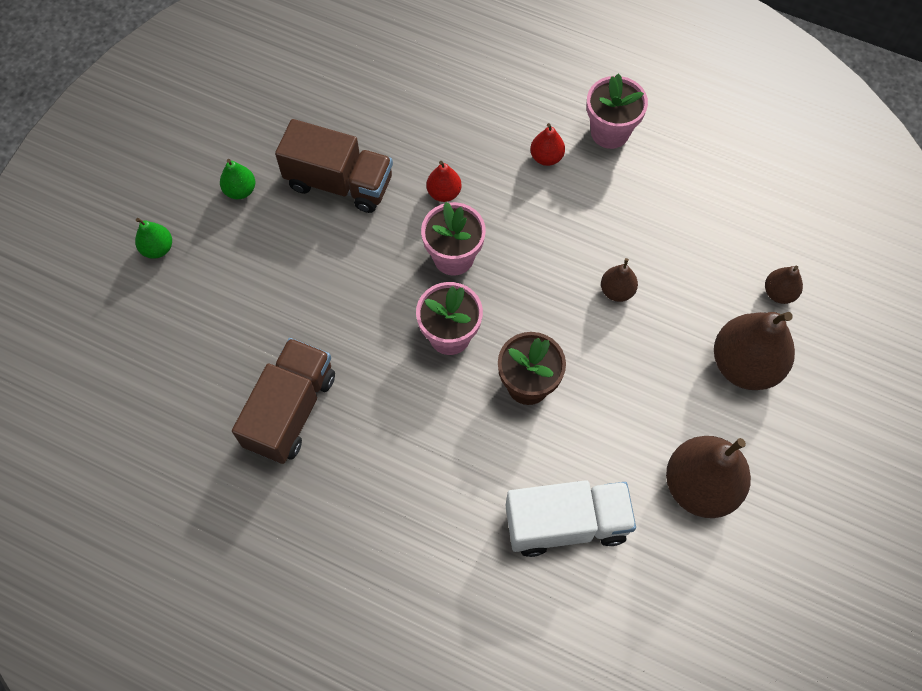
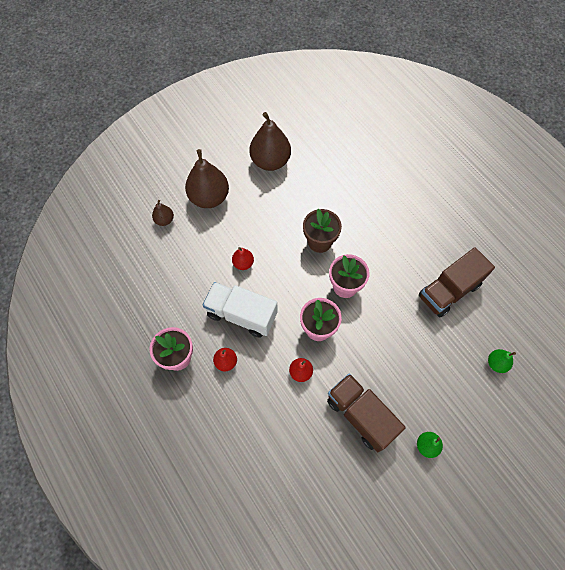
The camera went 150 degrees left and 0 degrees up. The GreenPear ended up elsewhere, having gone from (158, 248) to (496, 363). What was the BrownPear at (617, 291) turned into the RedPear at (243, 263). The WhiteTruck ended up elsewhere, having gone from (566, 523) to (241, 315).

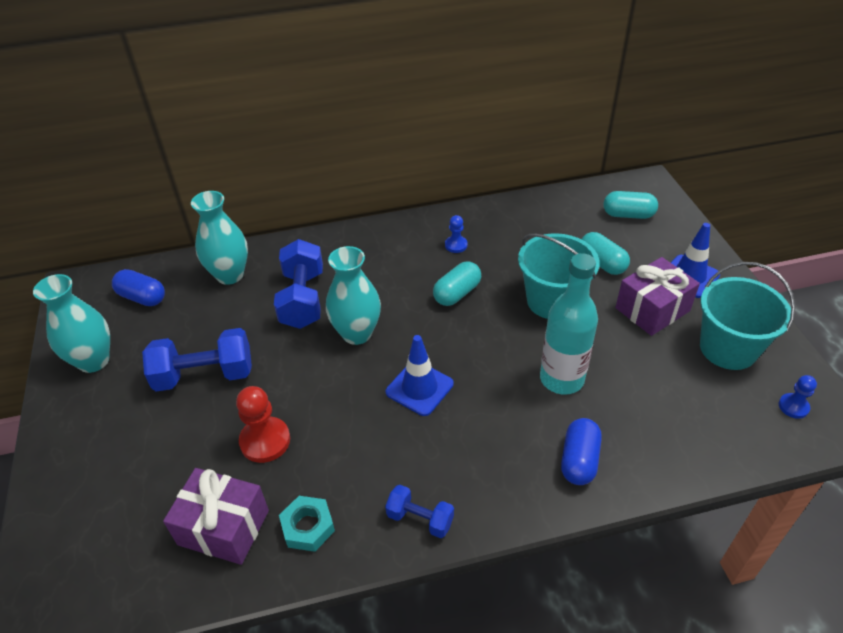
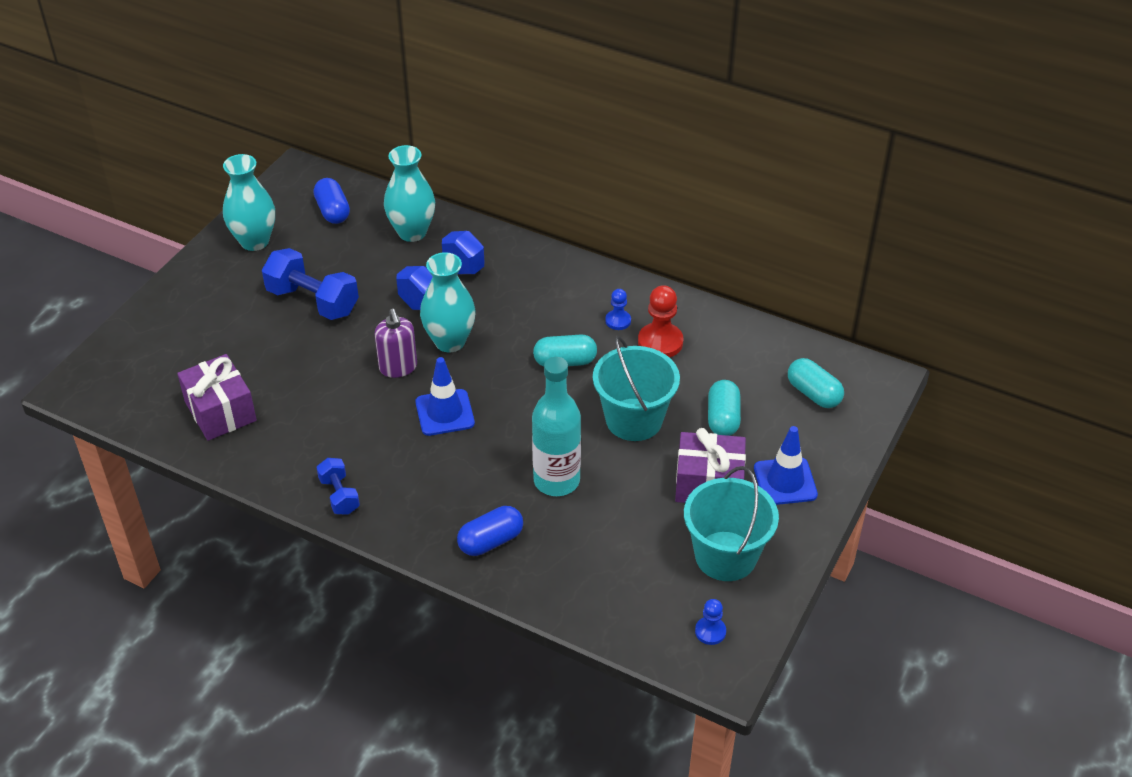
The camera went 40 degrees right and 0 degrees up. The RedPawn ended up elsewhere, having gone from (265, 441) to (660, 342). The second view lost the TurquoiseNut at (308, 527). The second view gained the PurpleSoapDispenser at (398, 367).

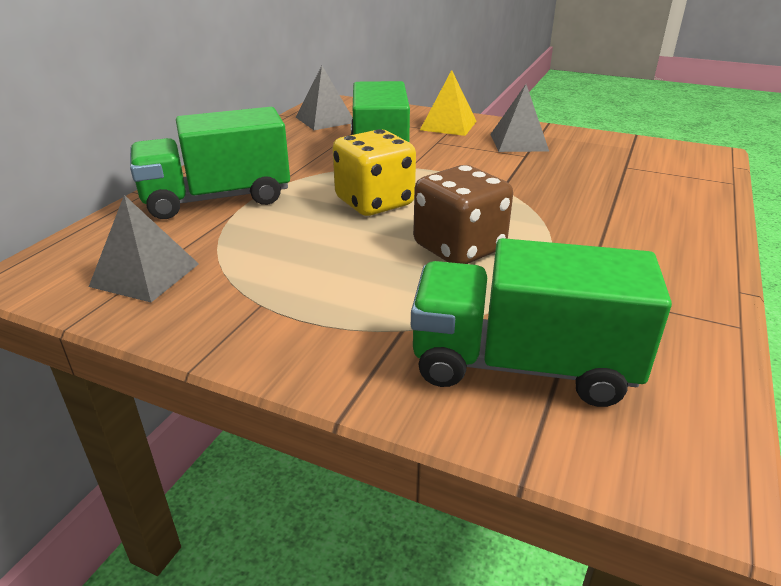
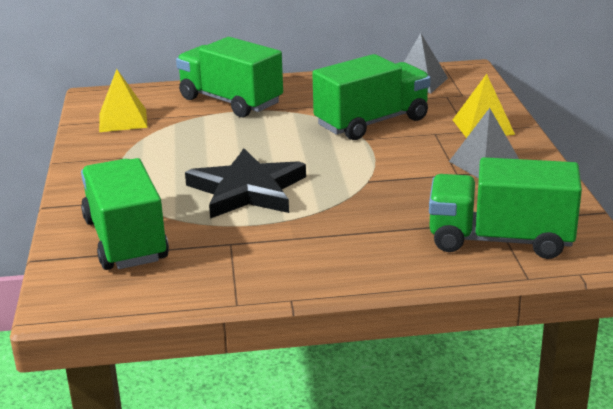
The camera went 60 degrees right and 5 degrees down. The second view lost the YellowDice at (374, 202). Where the BrownDice stood at (459, 248), the BlackStar came to stand at (247, 190). What was the GreyPyramid at (145, 275) turned into the YellowPyramid at (123, 120). The second view gained the GreenTruck at (500, 240).

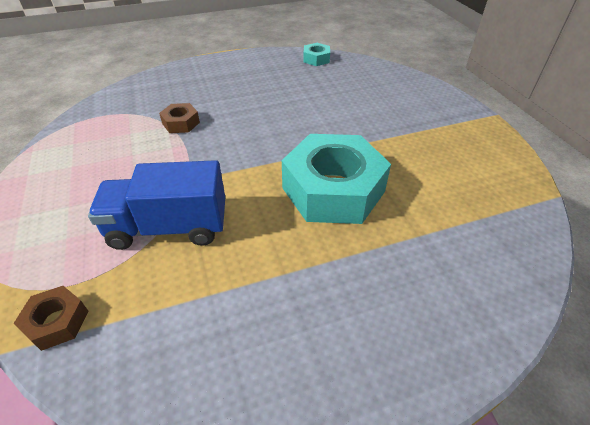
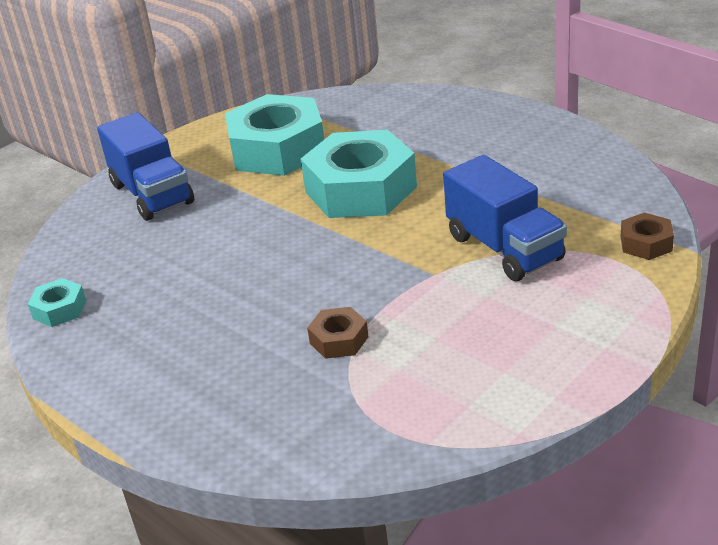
The camera went 115 degrees left and 10 degrees down. The second view gained the TurquoiseNut at (278, 149). The second view gained the BlueTruck at (152, 194).

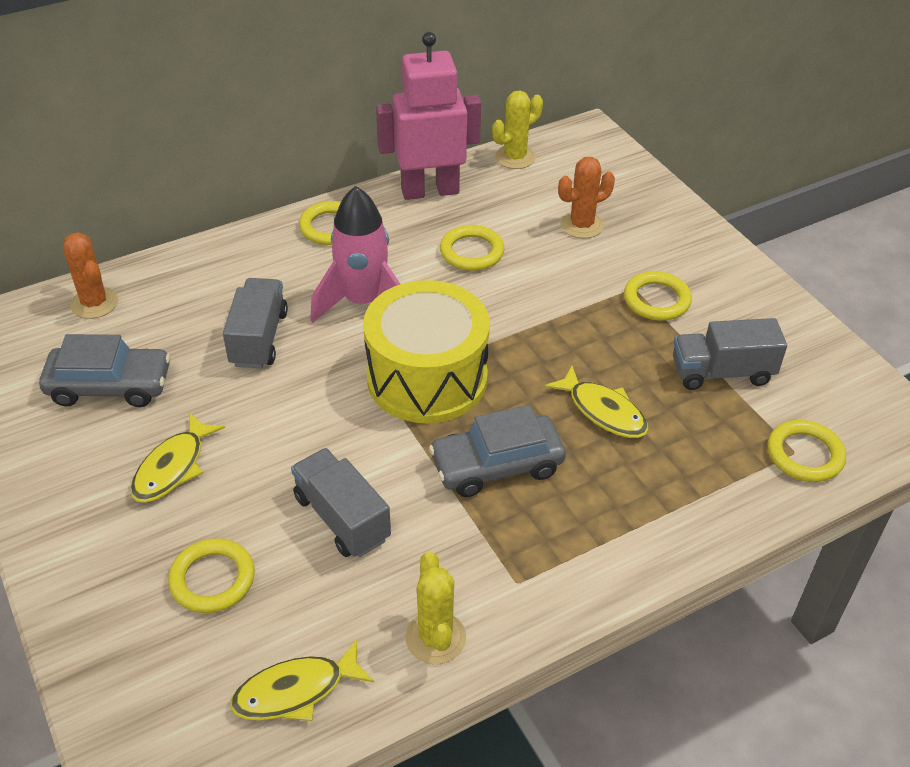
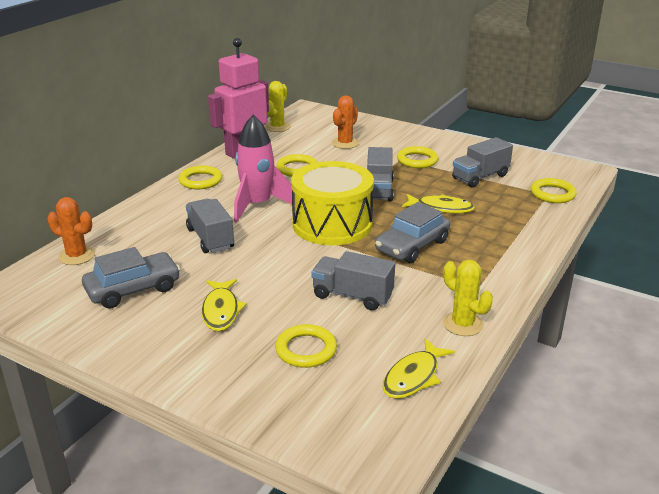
The camera went 30 degrees left and 15 degrees down. The second view gained the GreyTruck at (378, 190).

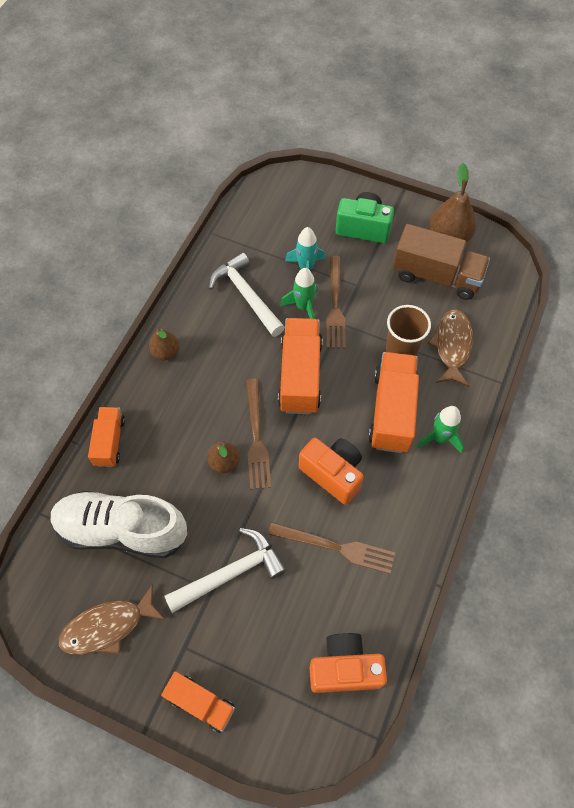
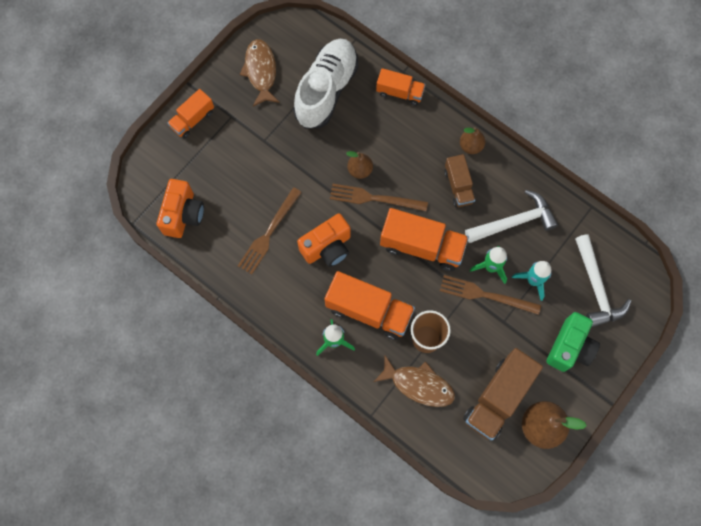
The camera went 105 degrees right and 10 degrees up. The WhiteHammer ended up elsewhere, having gone from (231, 572) to (596, 287). The second view gained the BrownTruck at (458, 186).

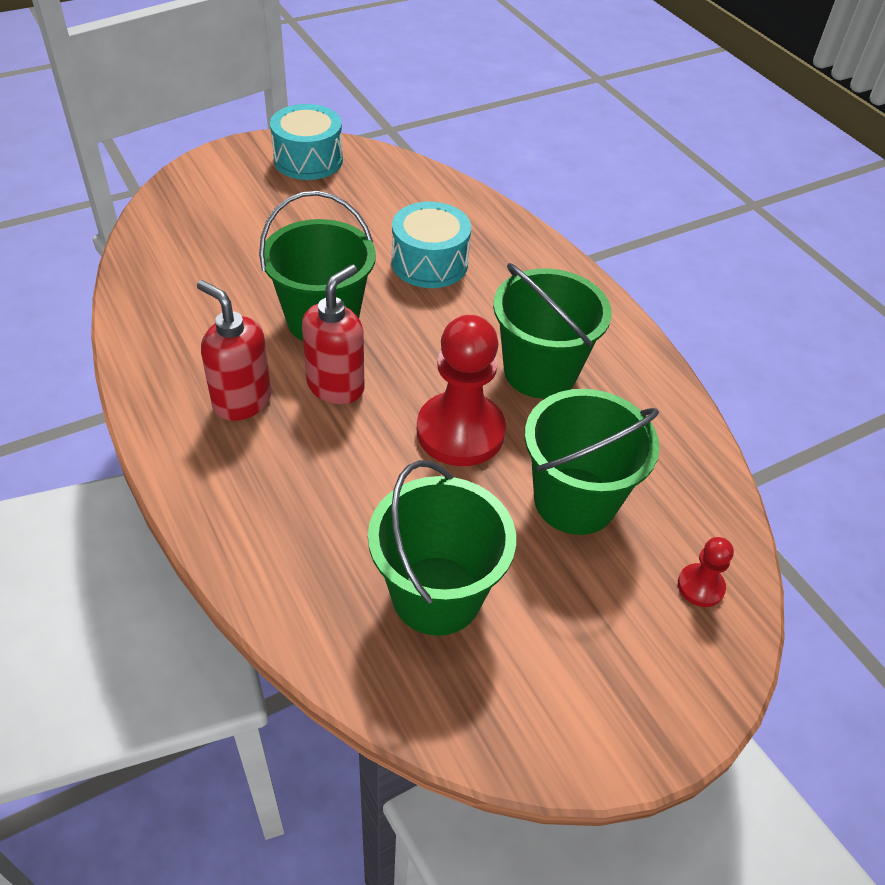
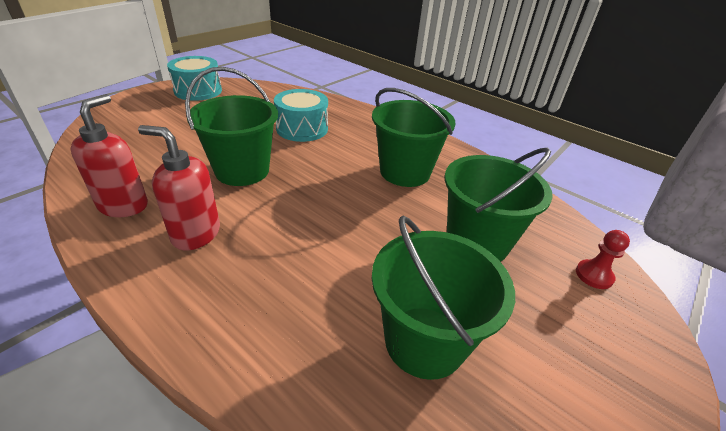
The camera went 20 degrees left and 10 degrees down. The RedSoapDispenser ended up elsewhere, having gone from (336, 386) to (124, 205). The second view lost the RedPawn at (460, 432).

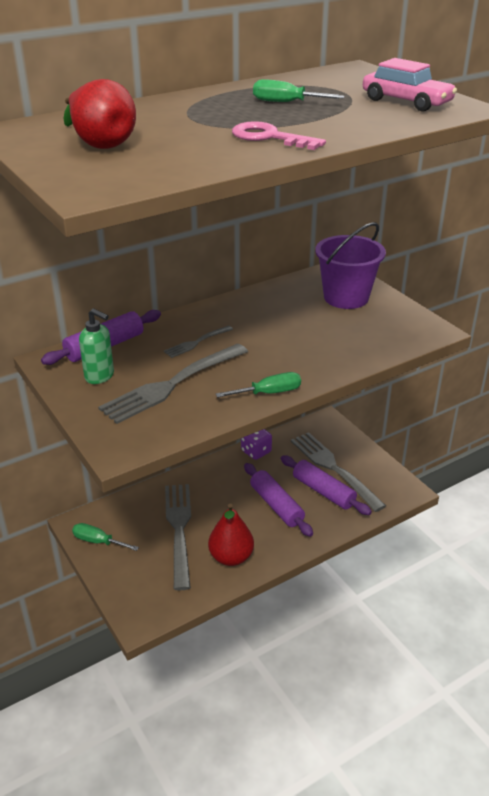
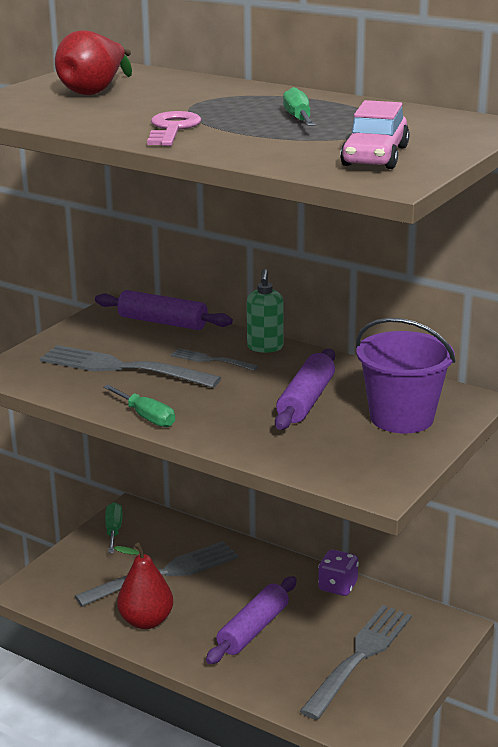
The camera went 65 degrees right and 10 degrees down. The GreenSoapDispenser ended up elsewhere, having gone from (100, 376) to (265, 348). The PurpleRollingPin ended up elsewhere, having gone from (323, 491) to (306, 401).

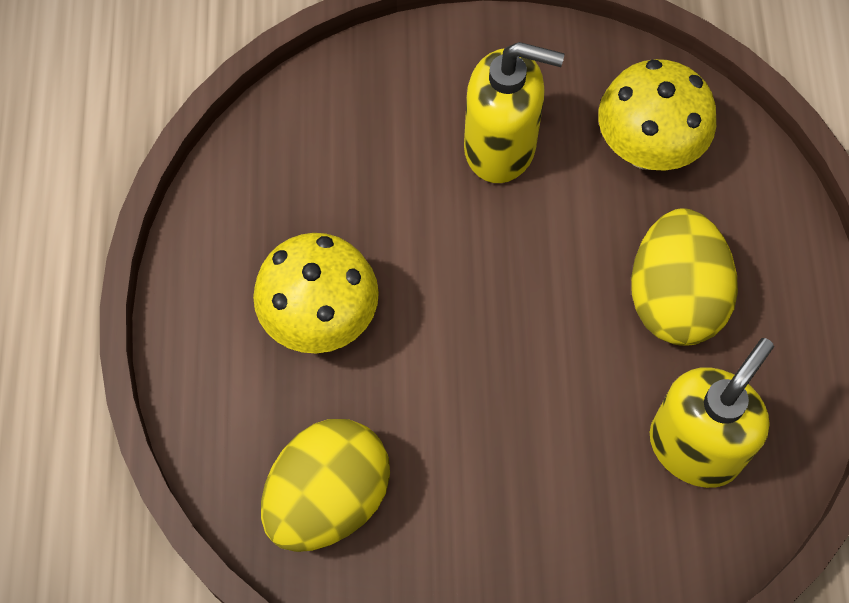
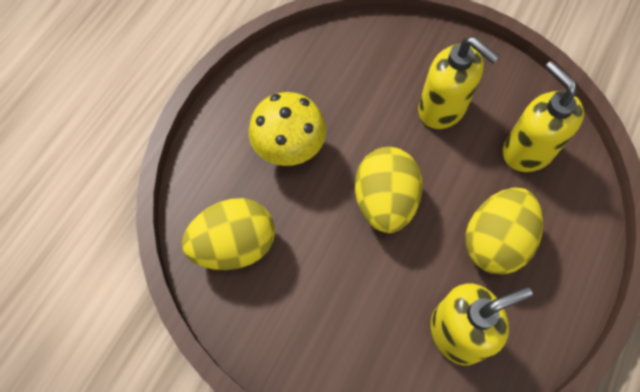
The camera went 30 degrees right and 0 degrees up. Where the YellowMushroom stood at (647, 149), the YellowSoapDispenser came to stand at (527, 151). The second view gained the YellowEgg at (384, 201).

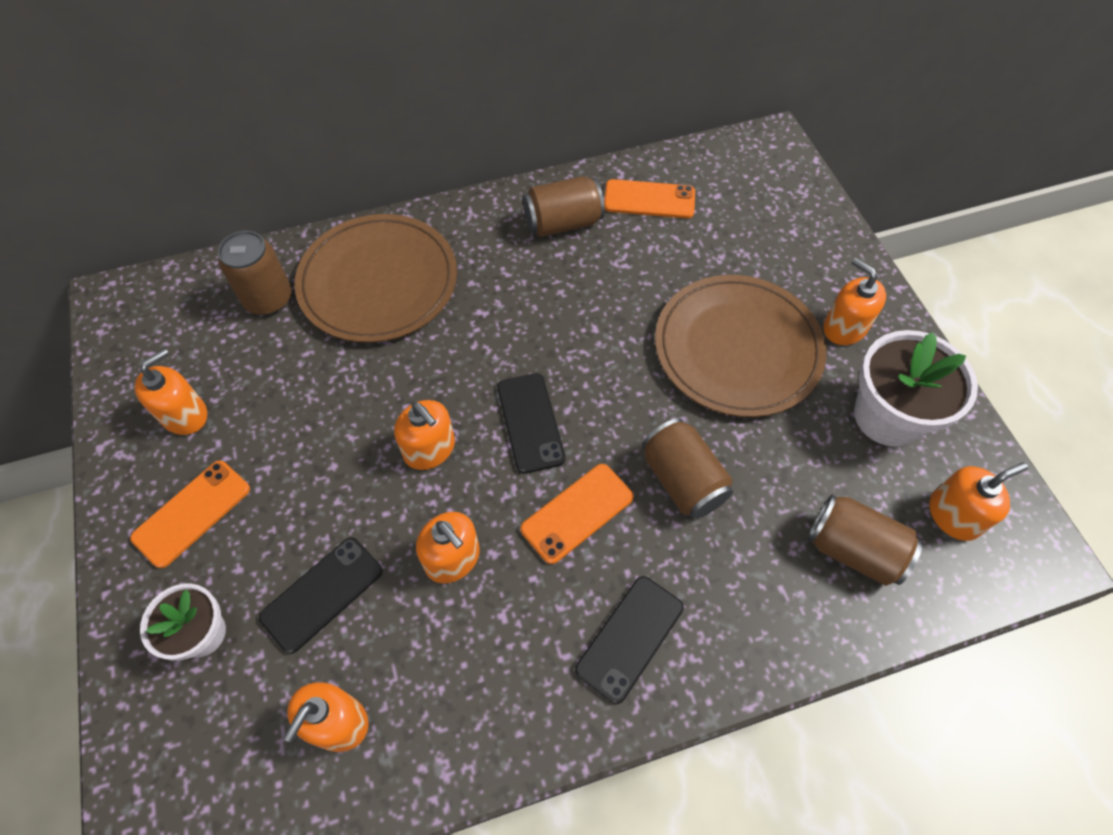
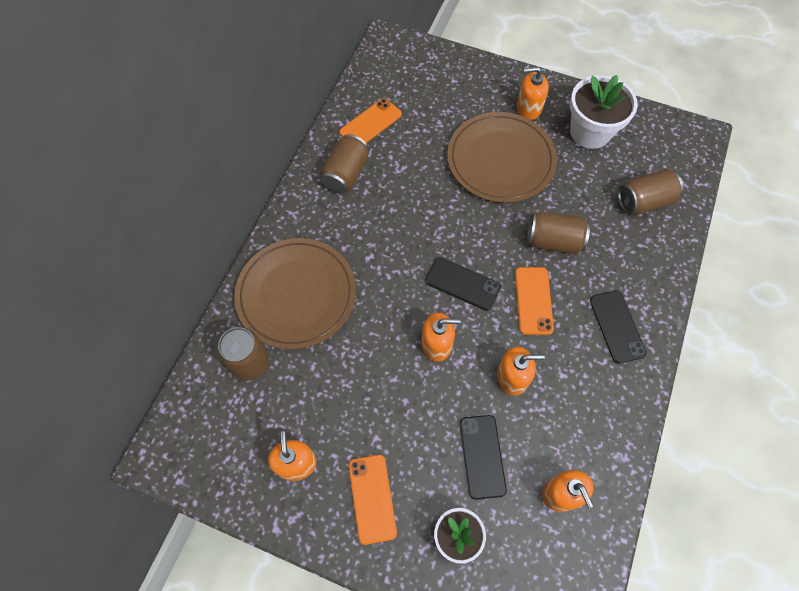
The camera went 50 degrees left and 5 degrees up. The second view lost the OrangeSoapDispenser at (954, 515).

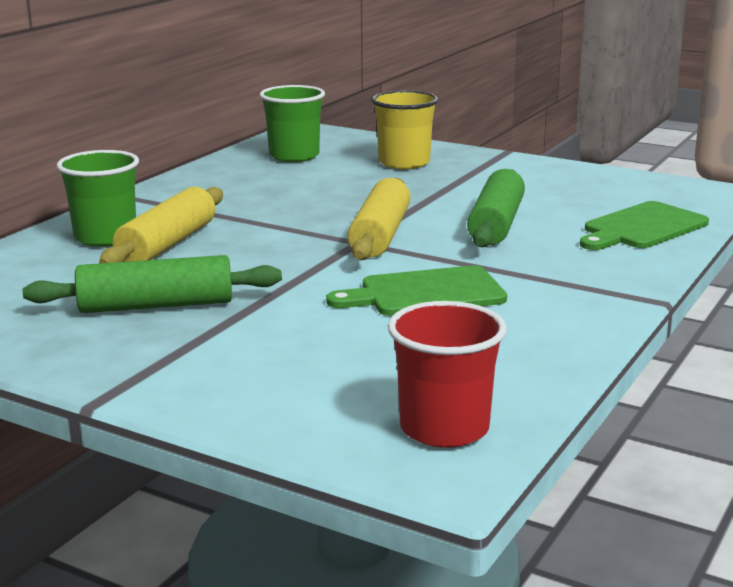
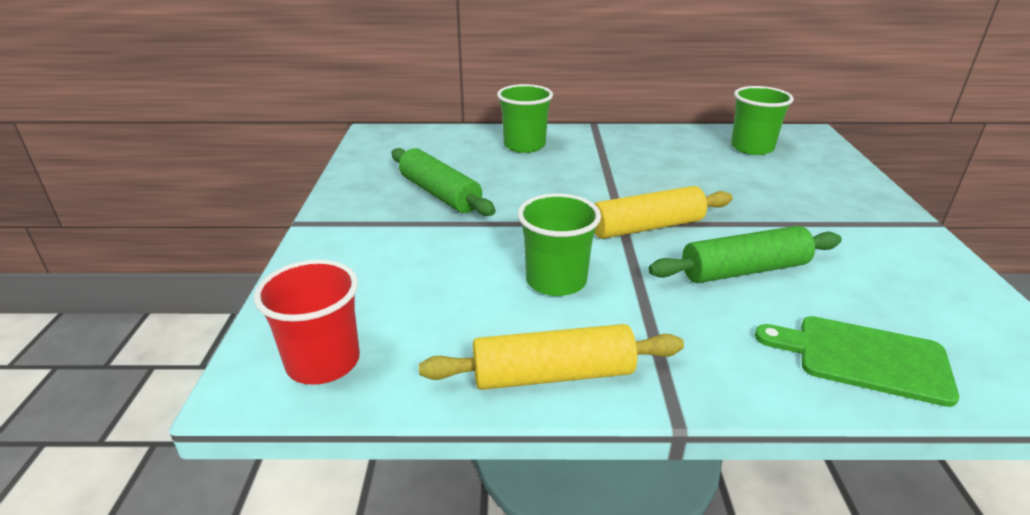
The camera went 60 degrees right and 10 degrees up. The second view lost the YellowCup at (404, 163). The YellowRollingPin ended up elsewhere, having gone from (167, 244) to (552, 375). Where the GreenCuttingBoard stood at (425, 293), the GreenCup came to stand at (556, 281).

